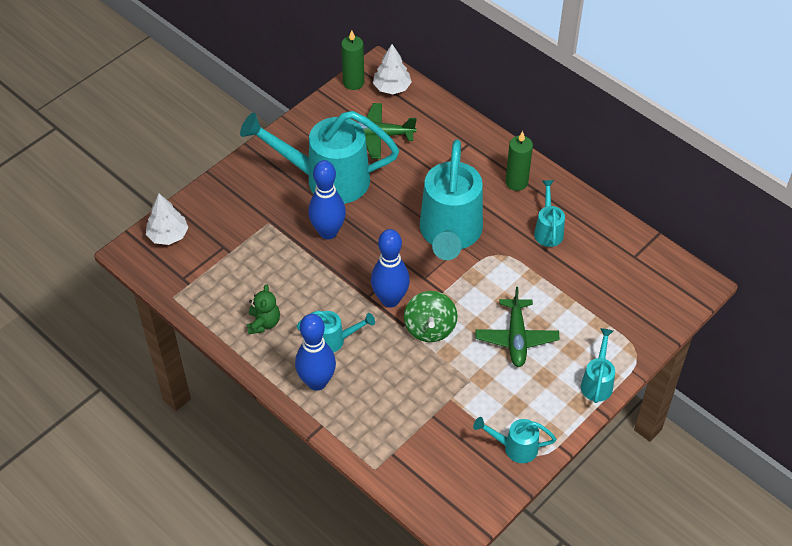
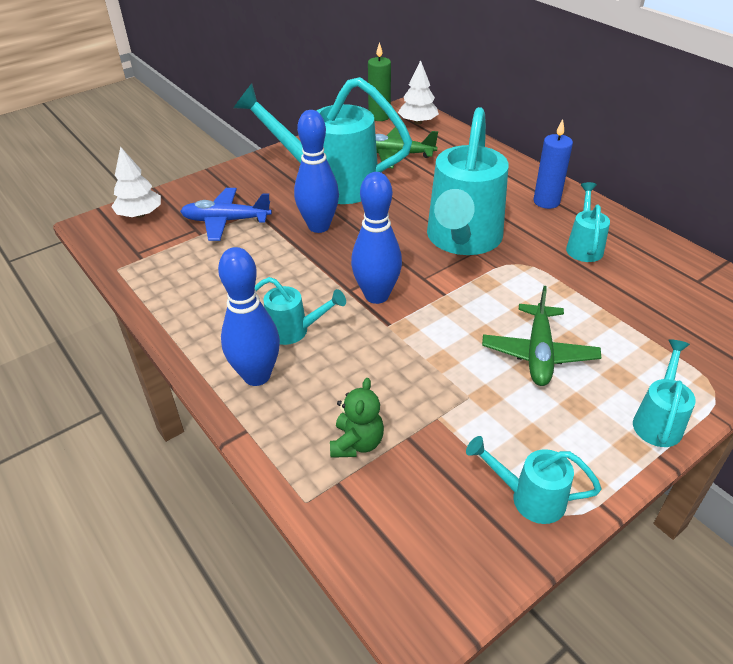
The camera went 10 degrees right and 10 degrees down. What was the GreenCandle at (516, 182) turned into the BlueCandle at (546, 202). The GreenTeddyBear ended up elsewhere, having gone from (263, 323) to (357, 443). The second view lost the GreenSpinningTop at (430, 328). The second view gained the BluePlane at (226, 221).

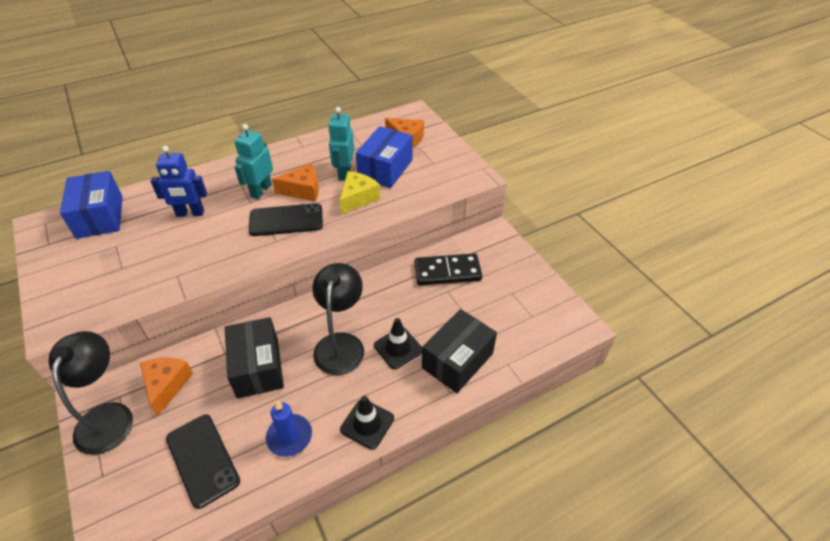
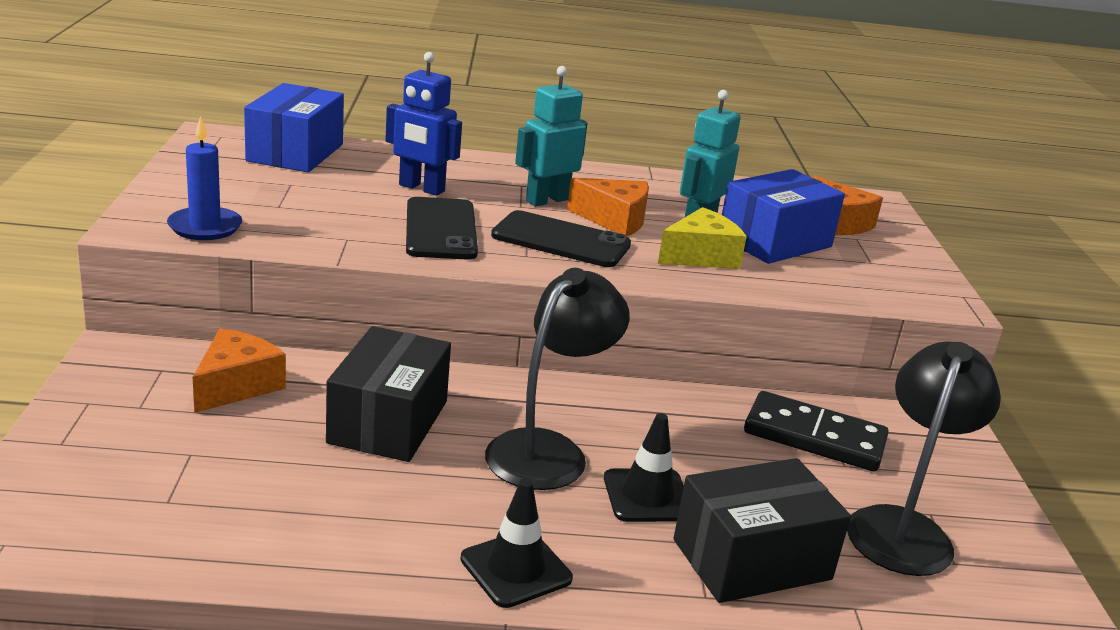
The camera went 25 degrees right and 20 degrees down. The BlackLamp ended up elsewhere, having gone from (108, 416) to (903, 528). The BlueCandle ended up elsewhere, having gone from (289, 436) to (205, 227). The BlackPhone ended up elsewhere, having gone from (202, 459) to (441, 229).

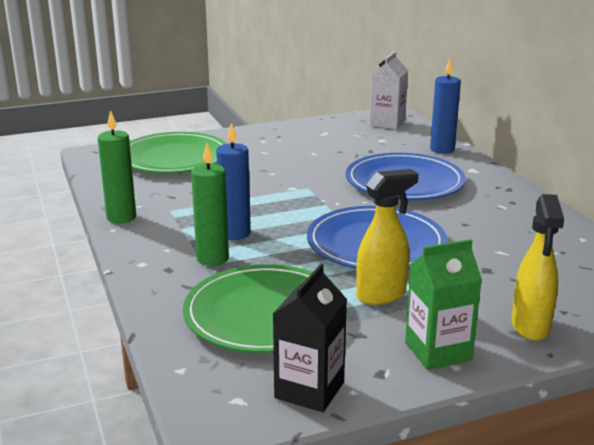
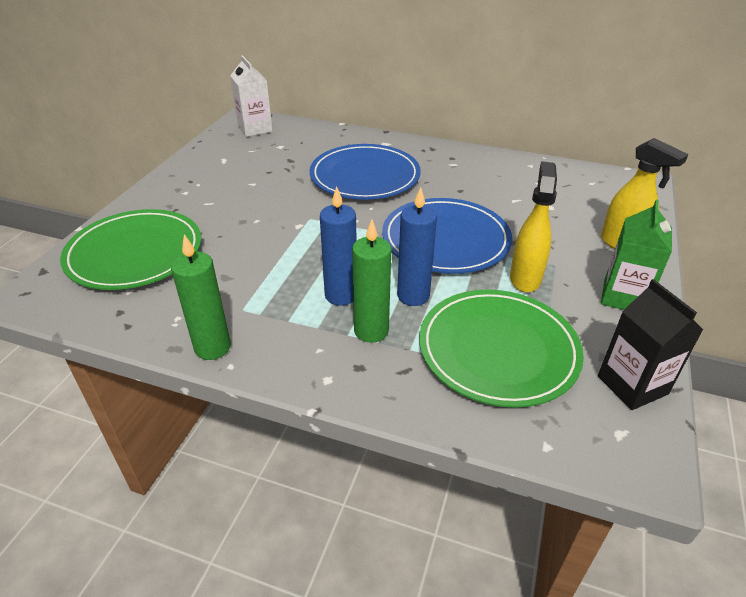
The camera went 50 degrees left and 15 degrees up. The BlueCandle ended up elsewhere, having gone from (442, 149) to (413, 296).

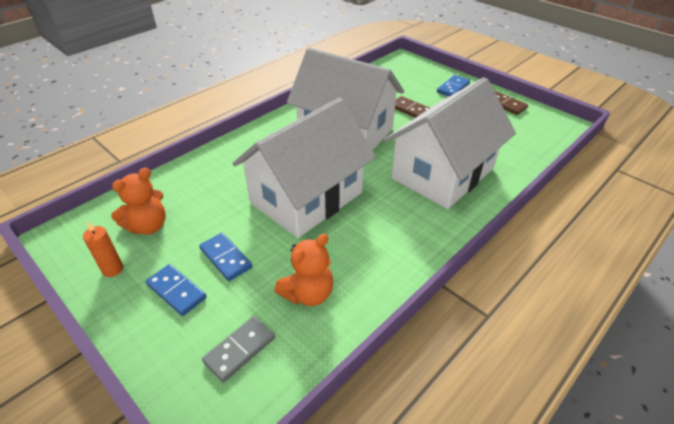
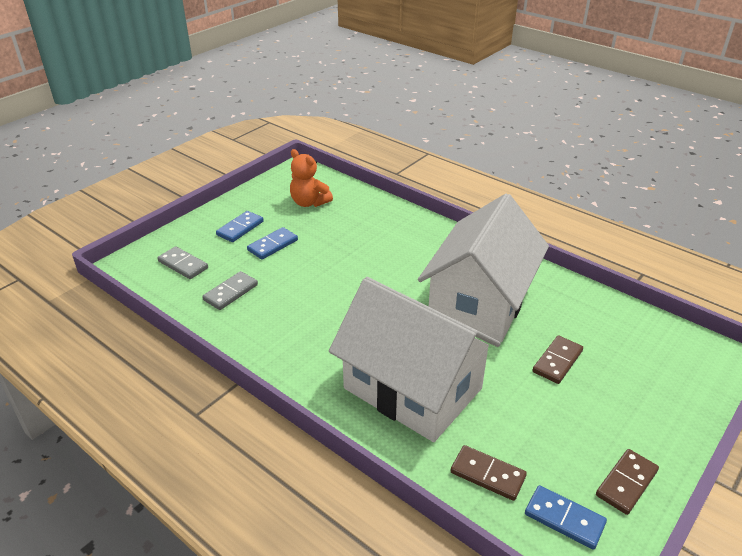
The camera went 85 degrees right and 5 degrees down. The BlueDomino ended up elsewhere, having gone from (453, 88) to (564, 519). The second view lost the WhiteHouse at (306, 197). The second view lost the OrangeCandle at (113, 269). Where the OrangeTeddyBear stood at (308, 293), the GreyDomino came to stand at (231, 292). The second view gained the BrownDomino at (487, 474).

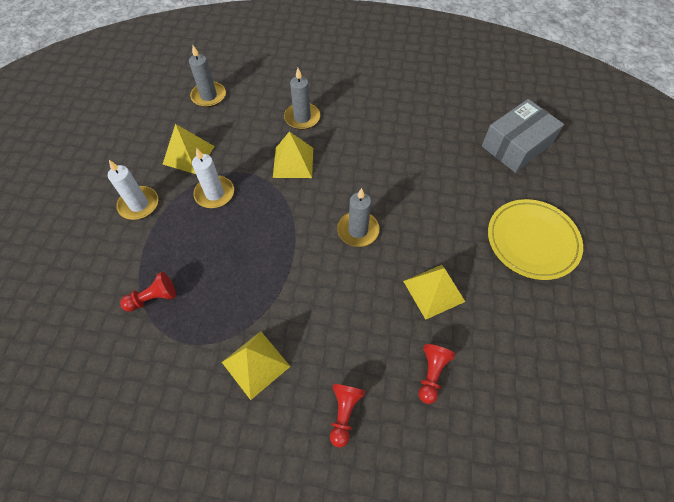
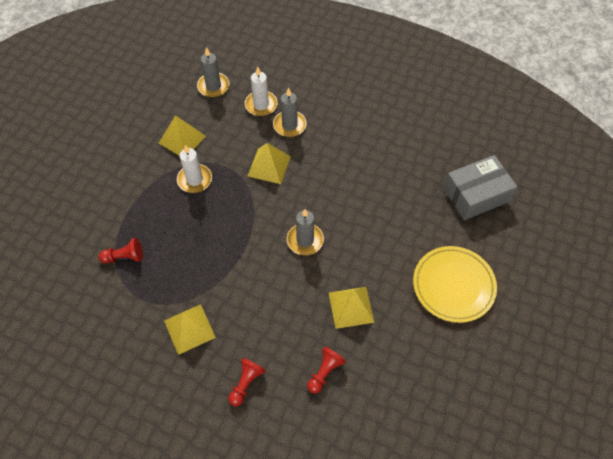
The camera went 15 degrees right and 0 degrees up. The WhiteCandle ended up elsewhere, having gone from (139, 205) to (261, 105).

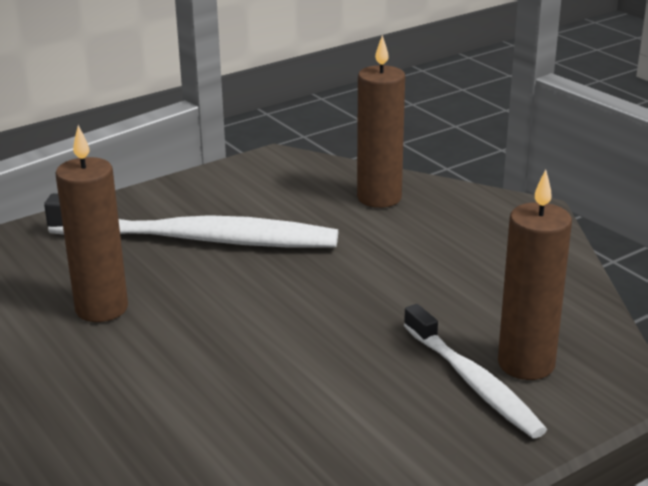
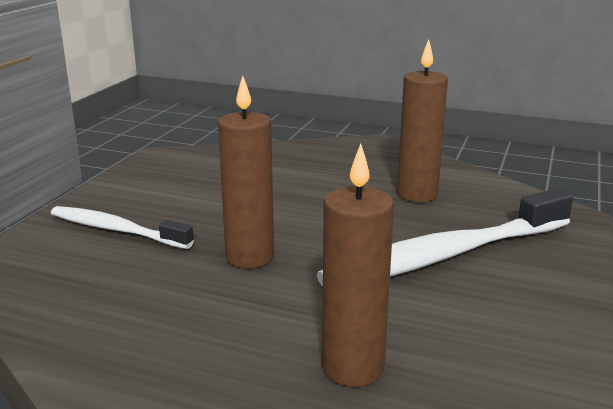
The camera went 145 degrees right and 5 degrees down. The BrownCandle ended up elsewhere, having gone from (526, 364) to (249, 257).

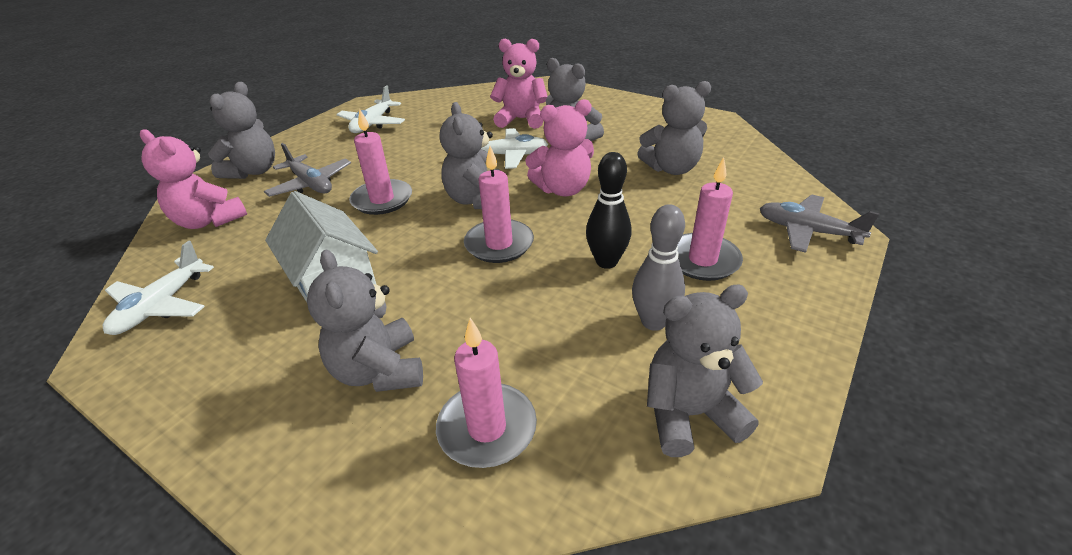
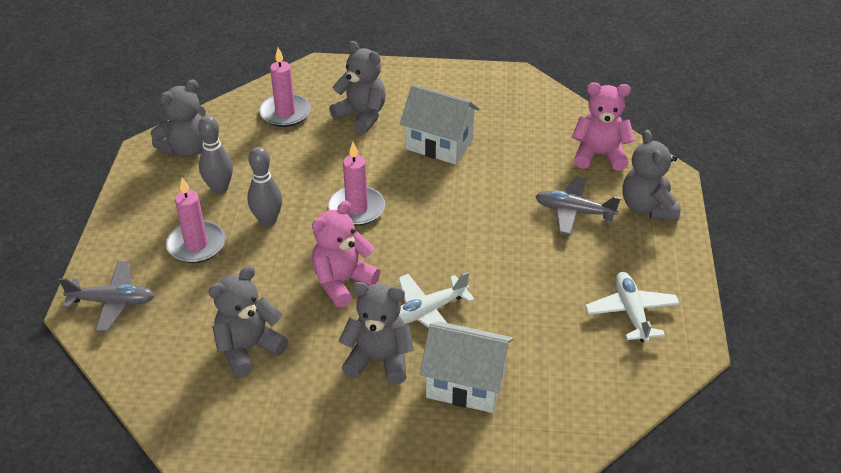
The camera went 150 degrees right and 5 degrees up. Where the PinkTeddyBear stood at (521, 119), the WhiteHouse came to stand at (465, 384). The second view lost the GreyTeddyBear at (477, 200). The second view lost the PinkCandle at (382, 200). What was the BlackBowlingPin at (606, 262) turned into the GreyBowlingPin at (267, 220). The second view lost the WhitePlane at (161, 305).

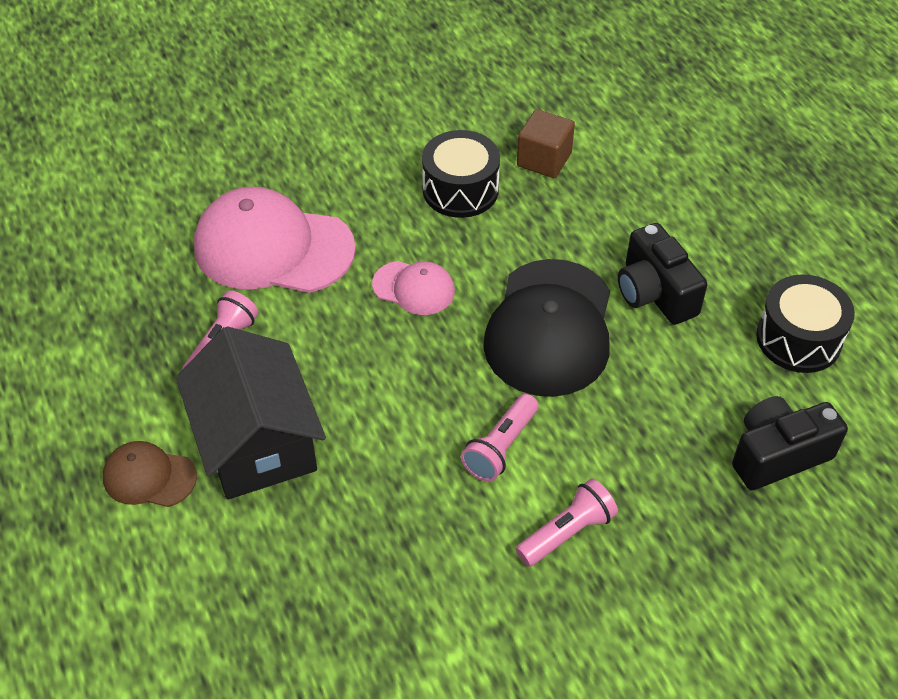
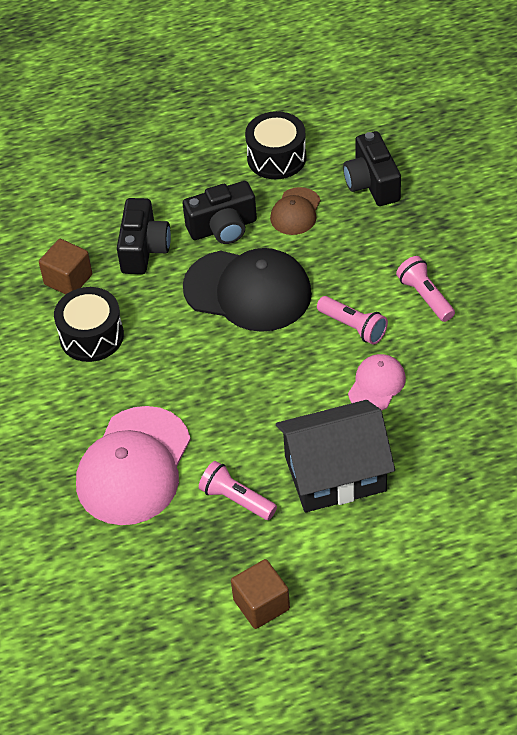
The camera went 80 degrees left and 0 degrees up. The PinkCap ended up elsewhere, having gone from (414, 288) to (376, 385). The BrownCap ended up elsewhere, having gone from (149, 477) to (295, 212). The second view gained the BlackCamera at (144, 249). The second view gained the BrownCube at (261, 604).

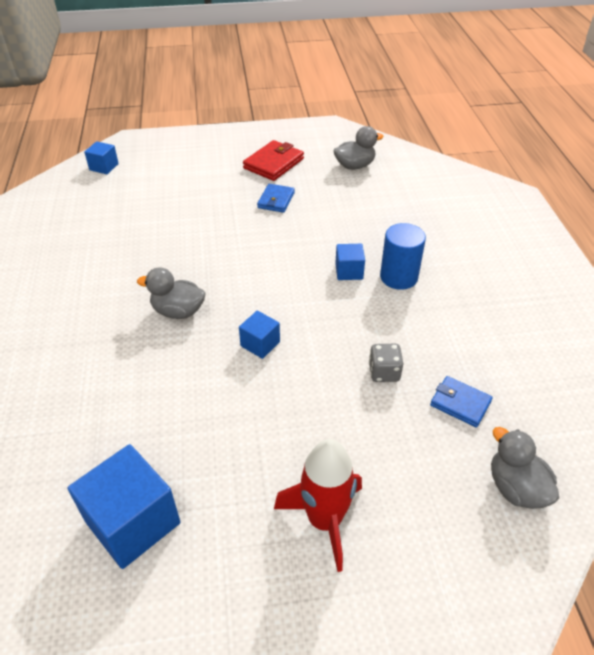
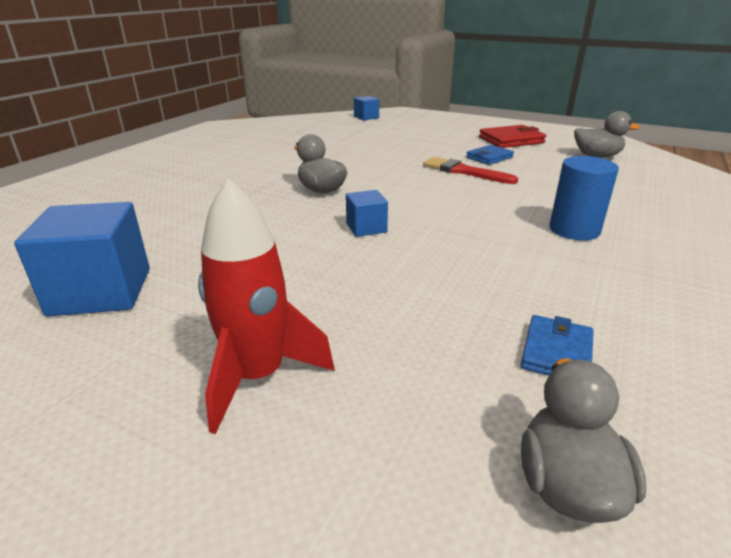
The camera went 35 degrees right and 15 degrees down. The second view lost the BlueCube at (349, 271). The second view lost the GreyDice at (384, 372). The BlueWallet at (460, 403) ended up facing another way, 45 degrees clockwise from before. The second view gained the RedBrush at (464, 171).

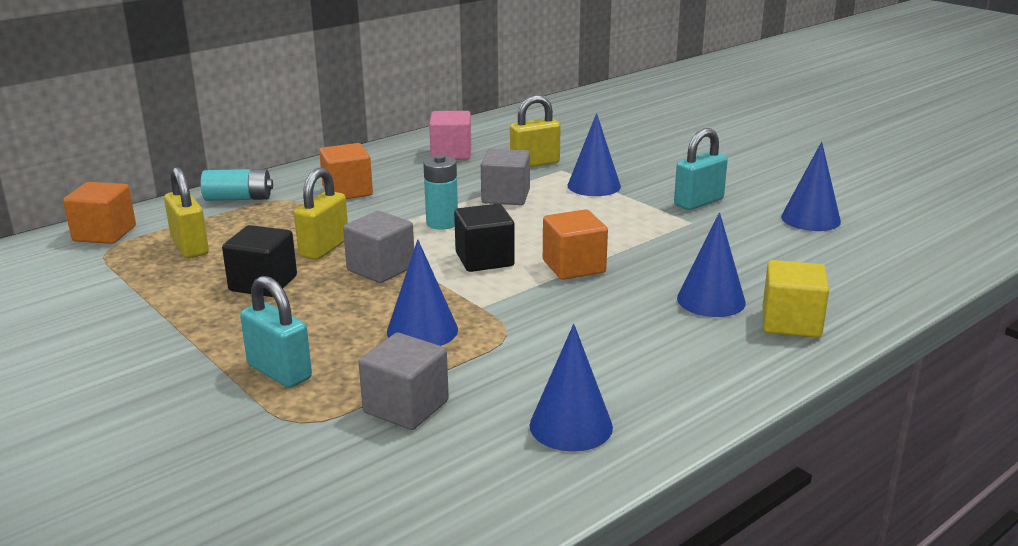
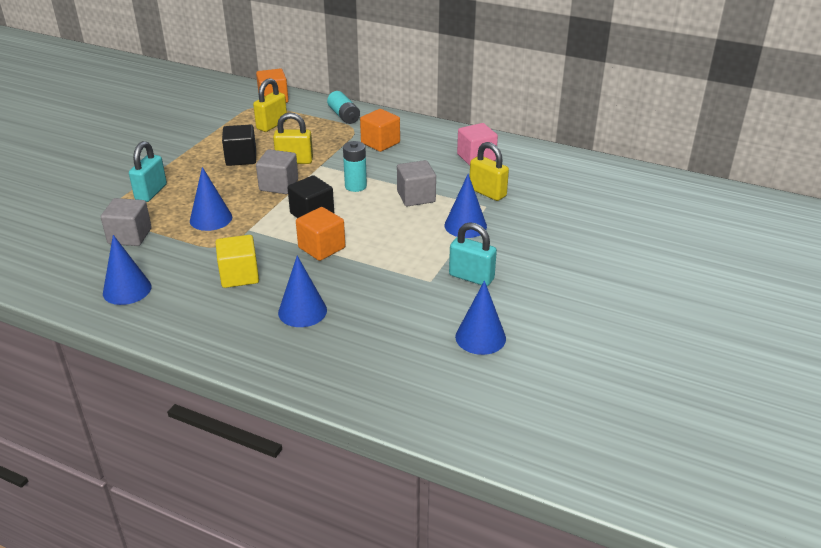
The camera went 65 degrees right and 10 degrees up. The YellowCube ended up elsewhere, having gone from (791, 323) to (239, 275).

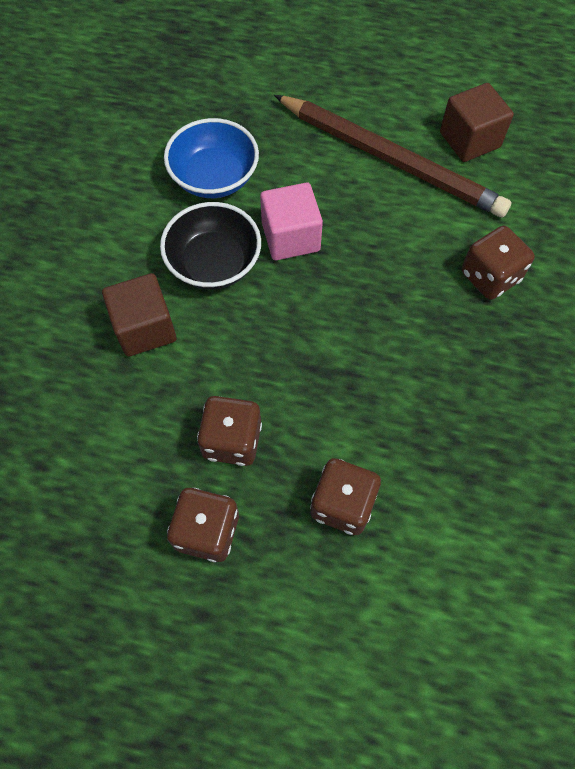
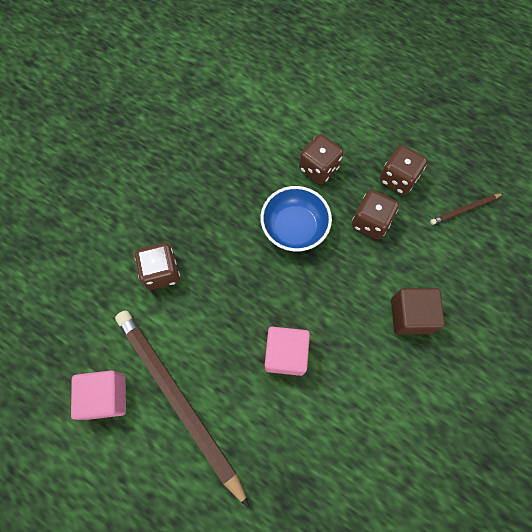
The camera went 160 degrees left and 5 degrees up. What was the BrownCube at (469, 140) turned into the PinkCube at (106, 396). The BlueBowl ended up elsewhere, having gone from (214, 177) to (294, 228). The second view lost the BlackBowl at (214, 263). The second view gained the BrownPencil at (464, 210).

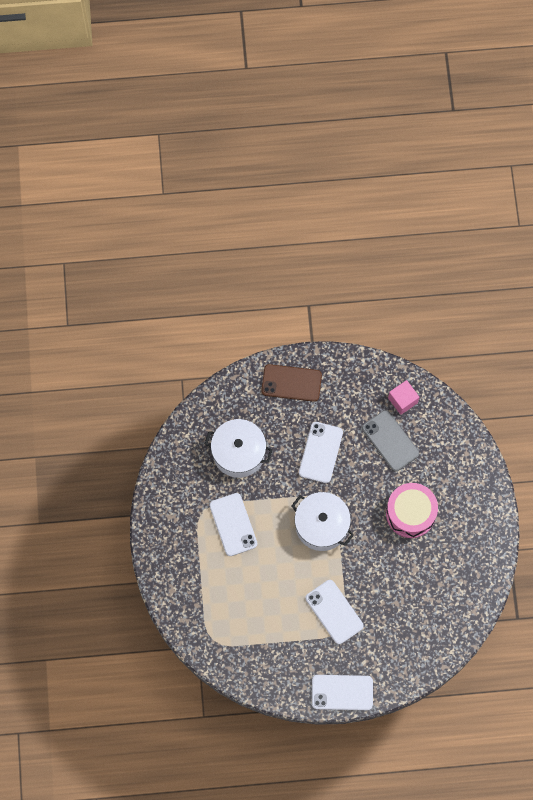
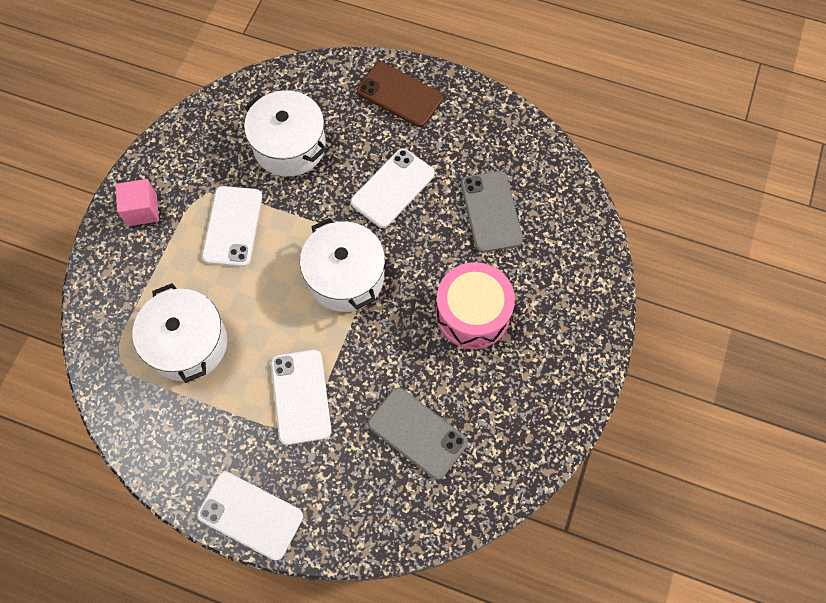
The camera went 25 degrees right and 5 degrees down. The PinkCube ended up elsewhere, having gone from (402, 400) to (142, 210). The second view gained the WhitePot at (187, 343). The second view gained the GreyPhone at (417, 433).

